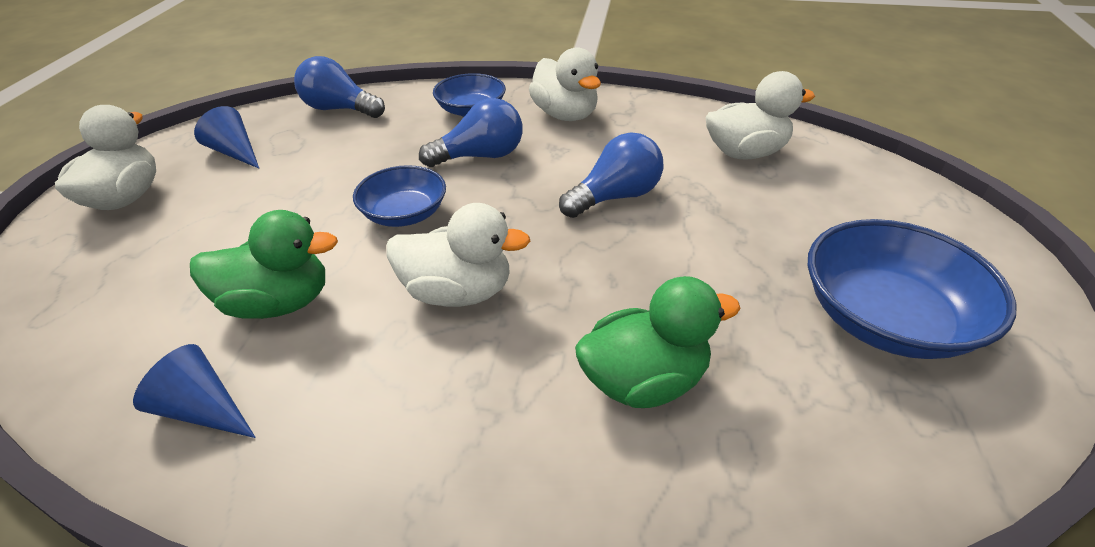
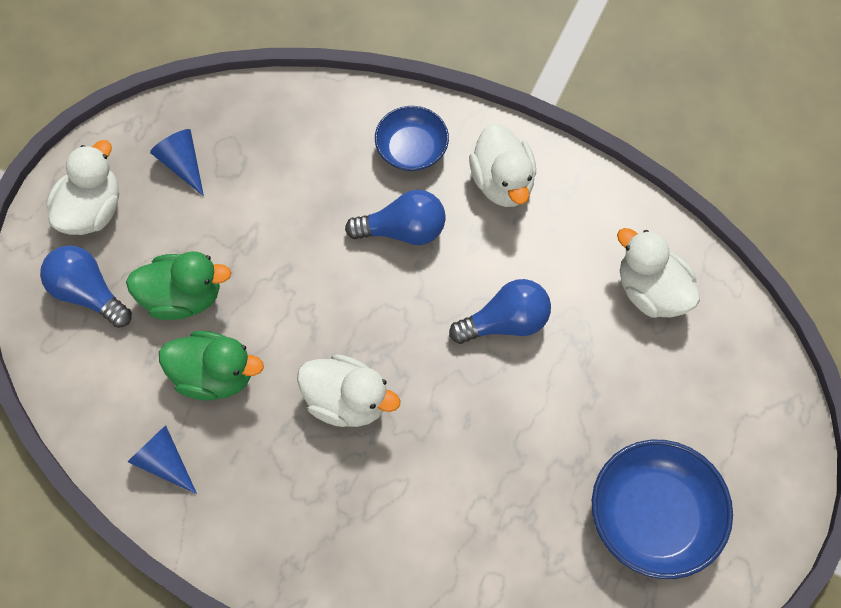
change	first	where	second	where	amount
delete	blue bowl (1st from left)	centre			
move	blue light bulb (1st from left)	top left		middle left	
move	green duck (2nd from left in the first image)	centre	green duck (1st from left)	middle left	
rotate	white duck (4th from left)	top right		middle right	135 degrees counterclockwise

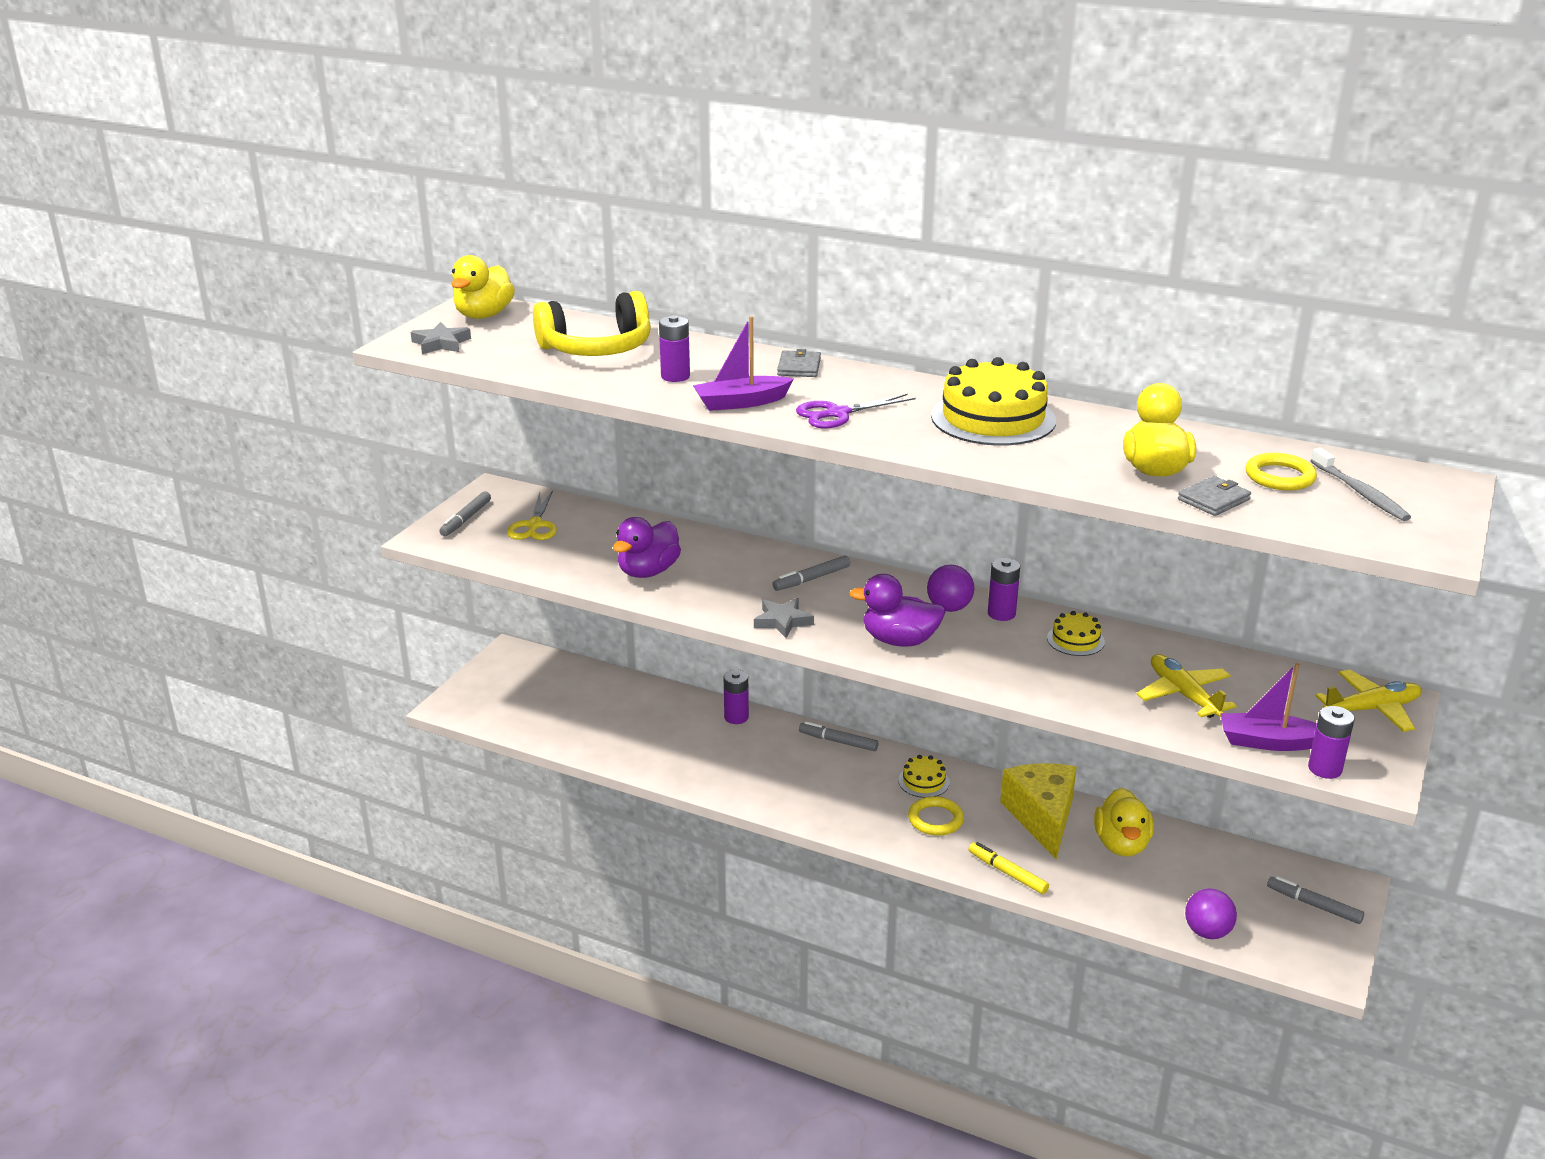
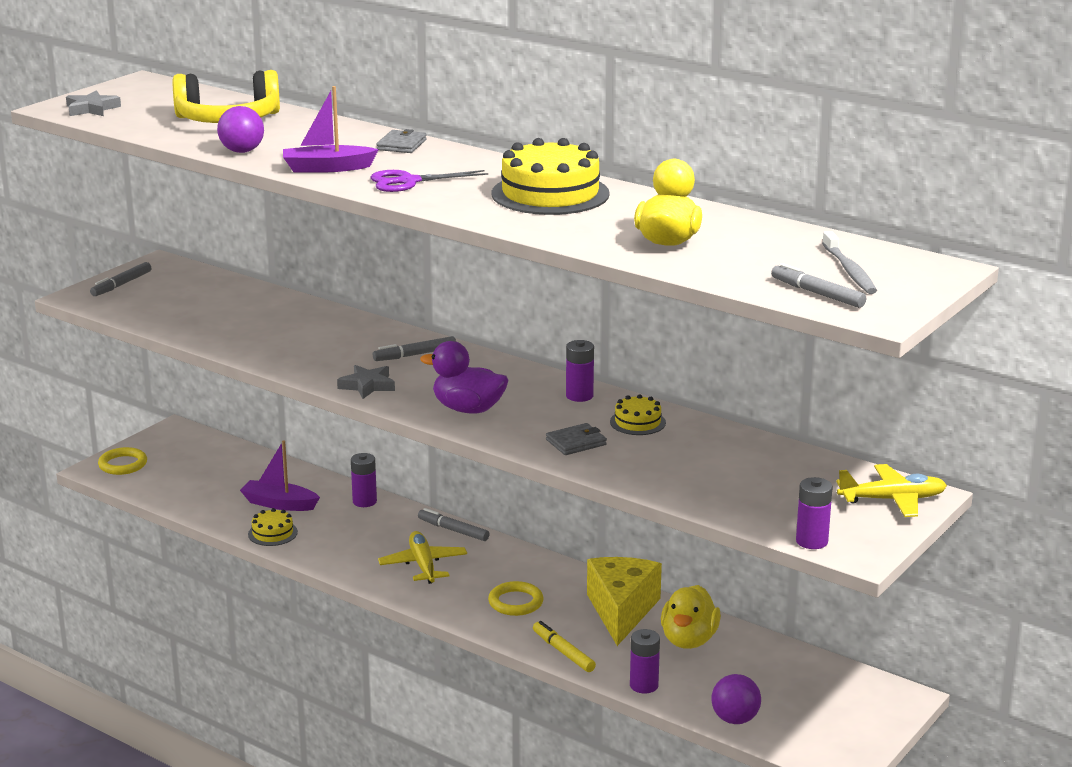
change	first	where	second	where	amount
delete	yellow duck (1st from left)	top left			
delete	yellow scissors	centre			
delete	purple duck (1st from left)	centre			
move	purple battery (1st from left in the first image)	top centre	purple battery (3rd from left)	bottom centre	
move	yellow cake (1st from left)	bottom centre		bottom left	
move	purple ball (1st from left)	centre		top left	
move	yellow plane (1st from left)	middle right		bottom centre	
move	grey wallet (2nd from left)	middle right		centre	
move	purple boat (2nd from left in the first image)	middle right	purple boat (1st from left)	middle left	
move	yellow ring (2nd from left in the first image)	middle right	yellow ring (1st from left)	middle left	
move	grey marker (4th from left)	bottom right		middle right	

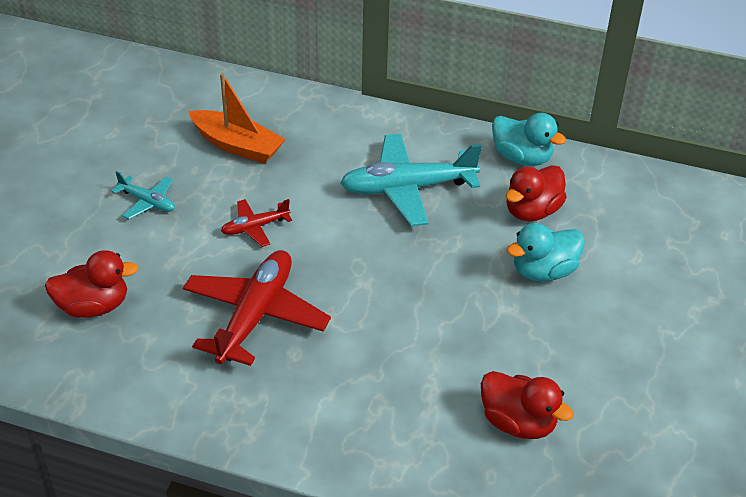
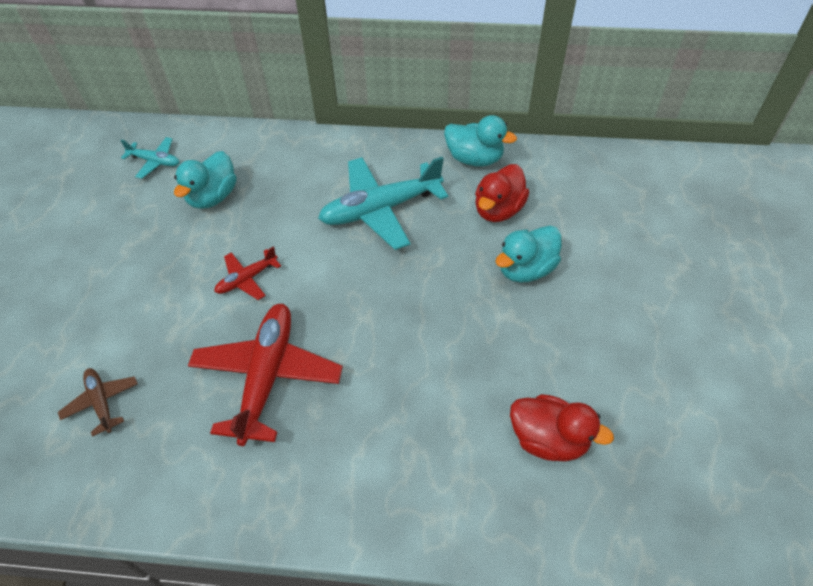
change	first	where	second	where	amount
move	turquoise plane (1st from left)	middle left		top left	
replace	red duck (1st from left)	middle left	brown plane	bottom left	
replace	orange boat	top left	turquoise duck (1st from left)	top left	

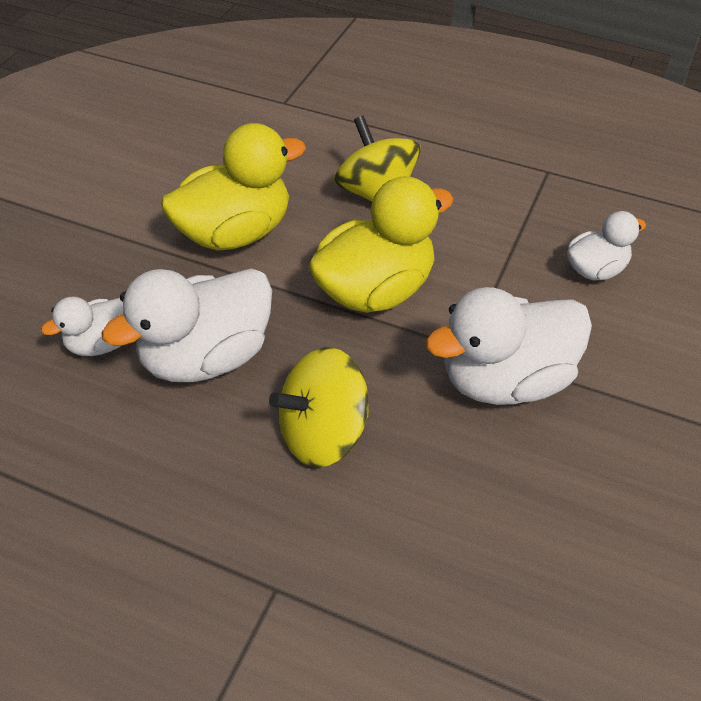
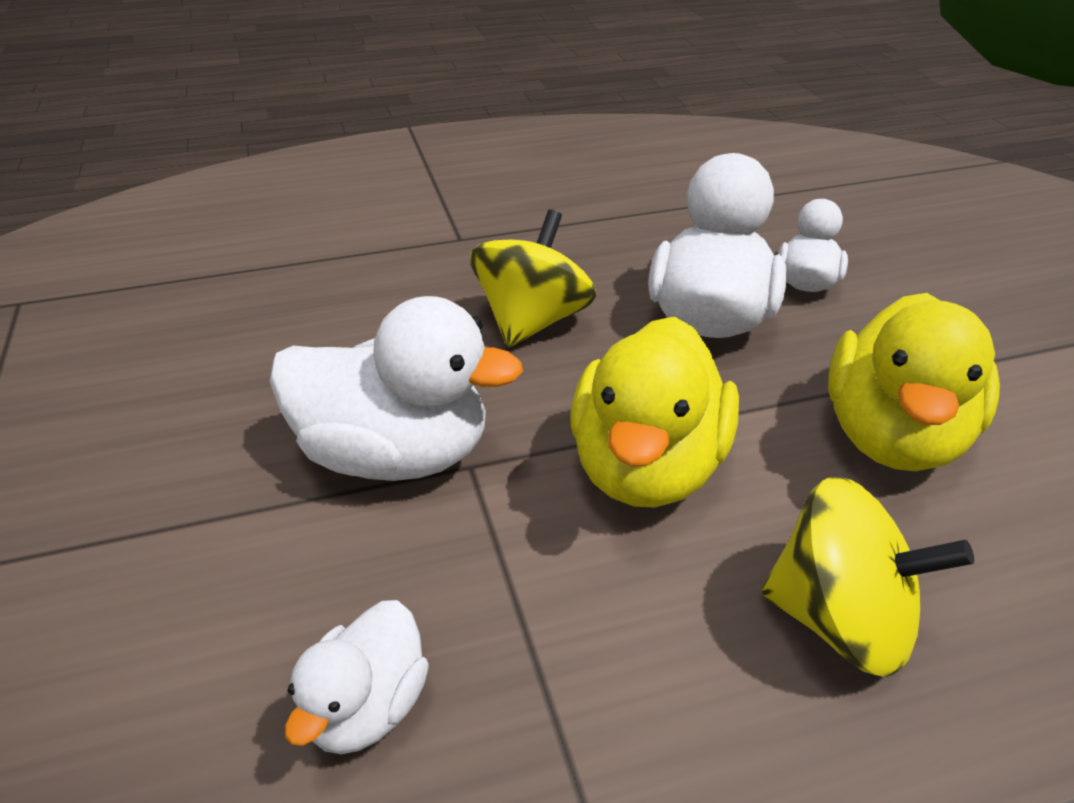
change	first	where	second	where	amount
rotate	white duck (3rd from left in the first image)	middle right	white duck (2nd from left)	centre	75 degrees clockwise

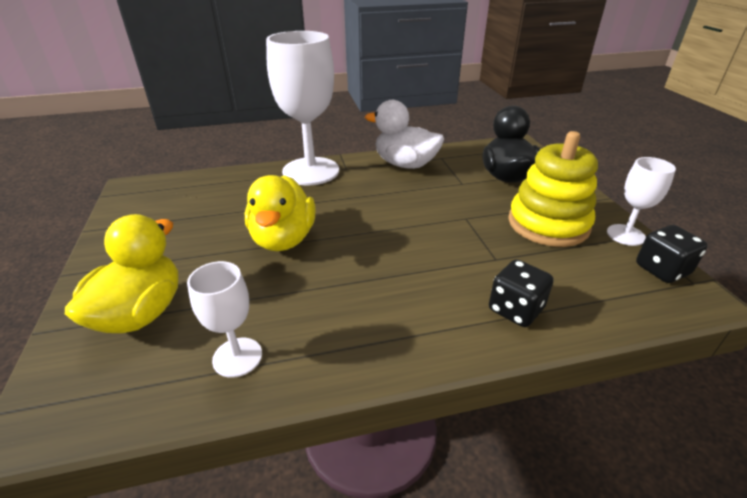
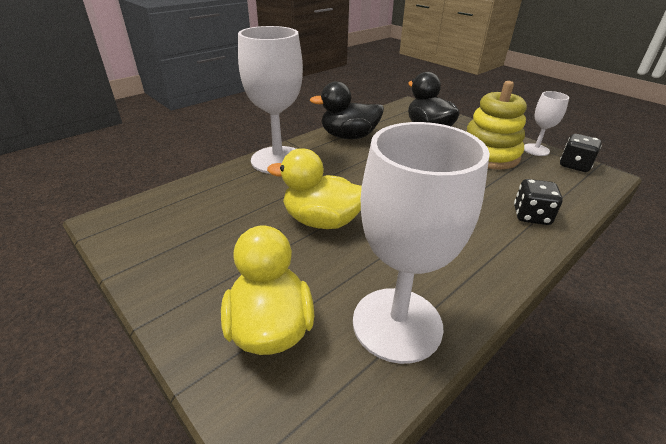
change	first	where	second	where	amount
recolor	white duck	top centre	black duck (1st from left)	top centre	
rotate	yellow duck (2nd from left)	centre		centre	135 degrees clockwise
resize	white goblet (1st from left in the first image)	middle left	white goblet (2nd from left)	centre	x2.00

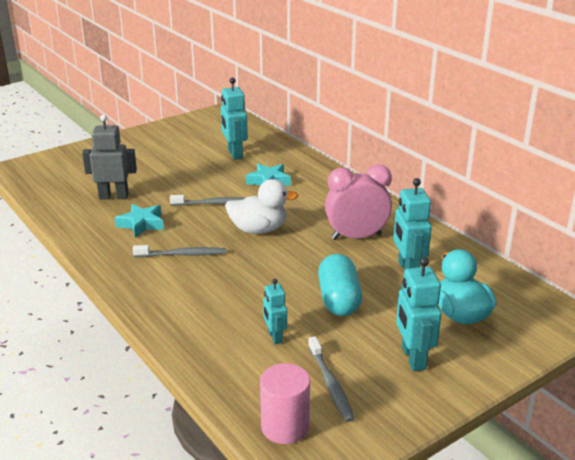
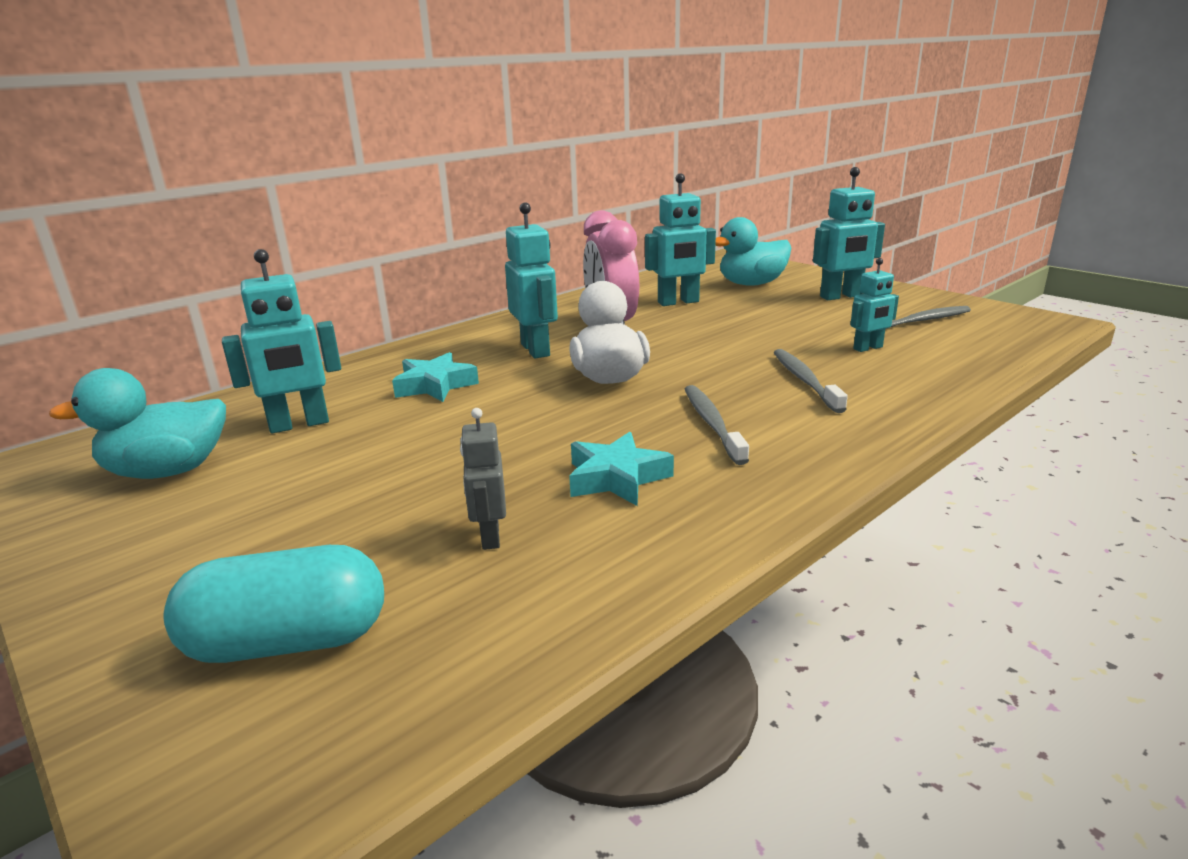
change	first	where	second	where	amount
delete	pink cylinder	bottom centre			
insert			turquoise duck (1st from left)	middle left	
insert			turquoise robot (2nd from left)	top centre	
move	grey toothbrush (2nd from left)	centre		middle right	
move	turquoise capsule	centre		bottom left	
resize	grey robot	middle left		centre	x0.61

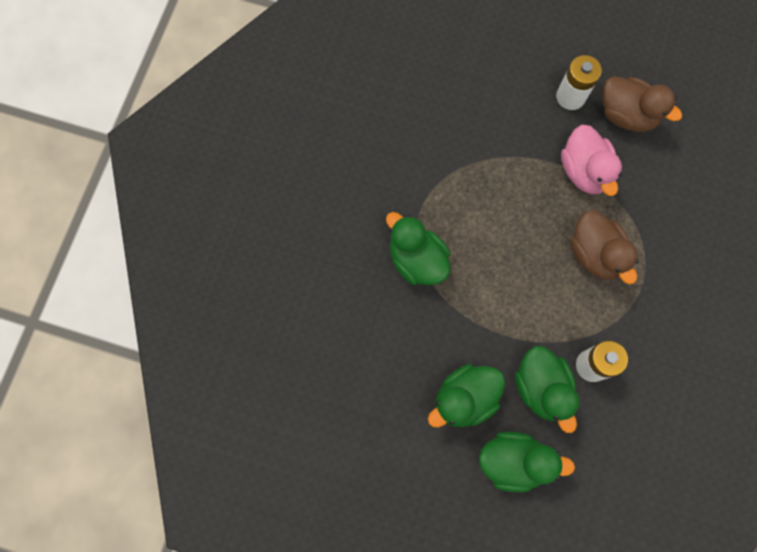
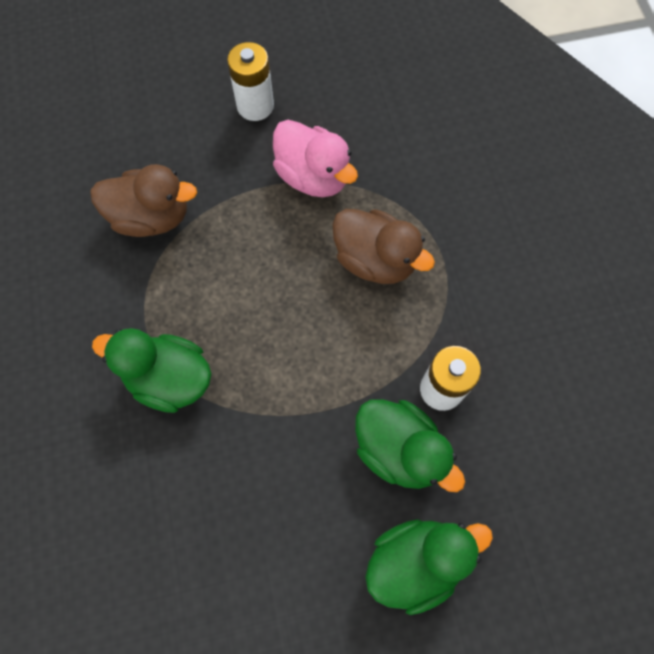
change	first	where	second	where	amount
delete	green duck (2nd from left)	bottom centre			
move	brown duck (2nd from left in the first image)	top right	brown duck (1st from left)	top left	

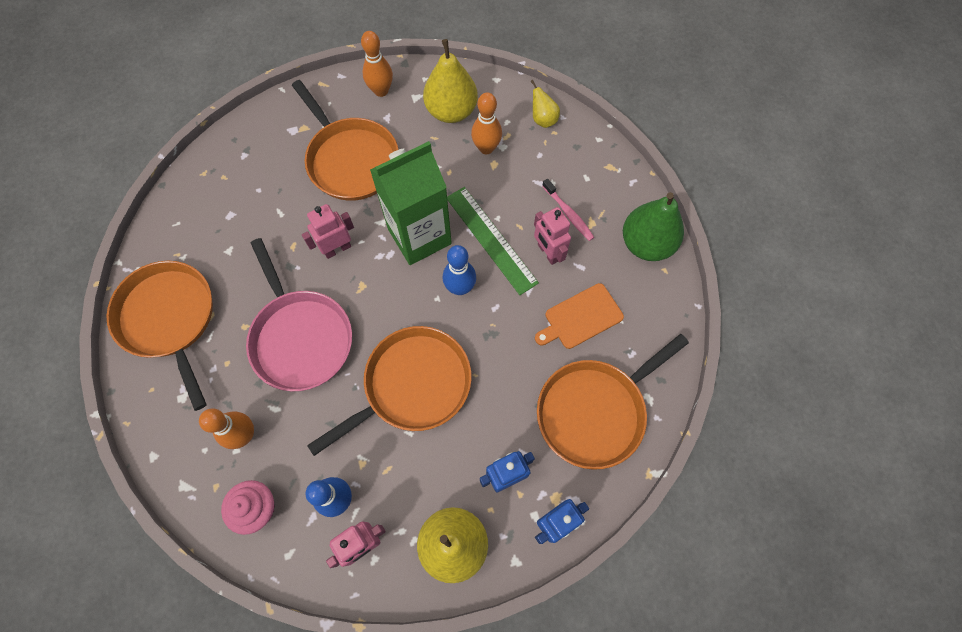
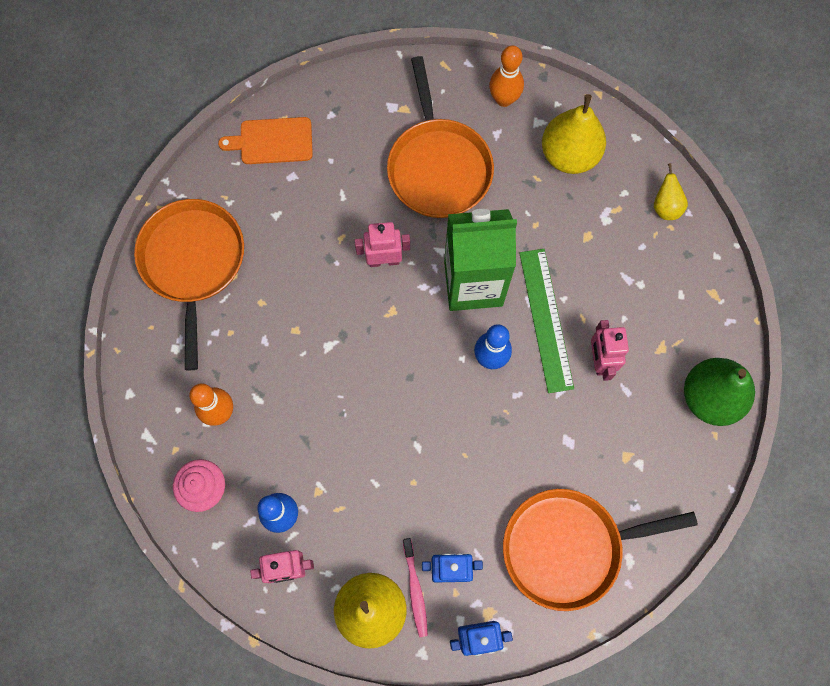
change	first	where	second	where	amount
delete	pink pan	middle left			
delete	orange pan (3rd from left)	centre			
delete	orange bowling pin (3rd from left)	top centre			
move	orange cutting board	centre		top left	
move	pink toothbrush	top centre		bottom centre	

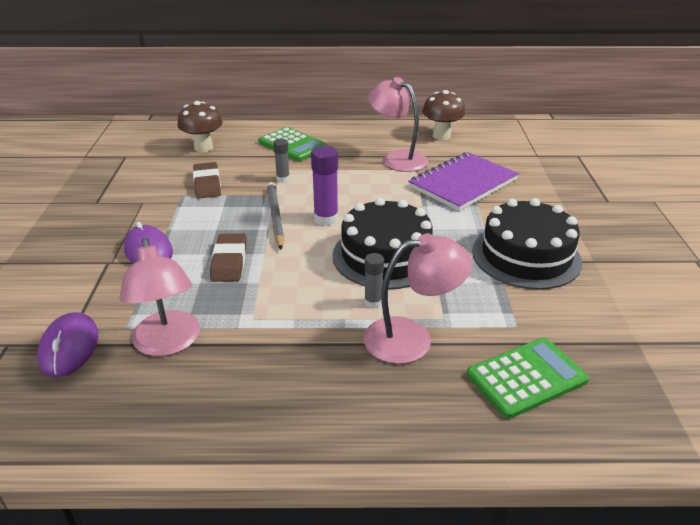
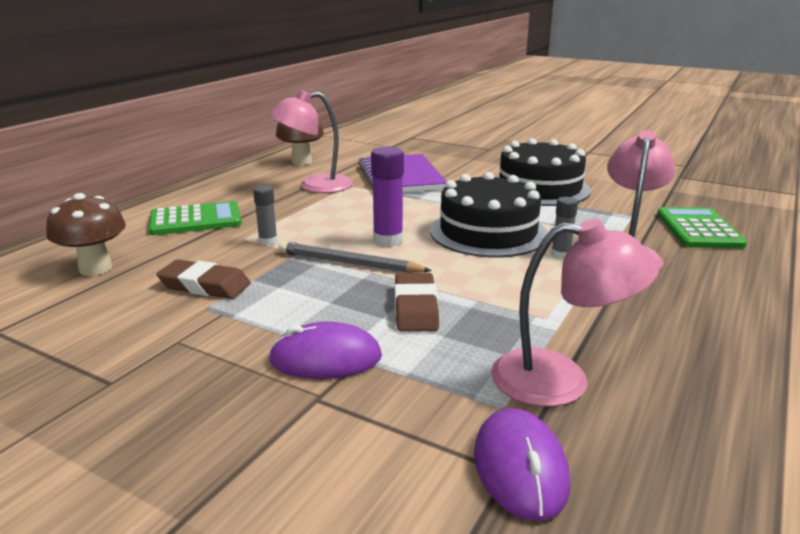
change	first	where	second	where	amount
rotate	purple mouse (1st from left in the first image)	middle left	purple mouse (2nd from left)	bottom centre	60 degrees clockwise
rotate	brown eraser (2nd from left)	middle left		centre	60 degrees clockwise

